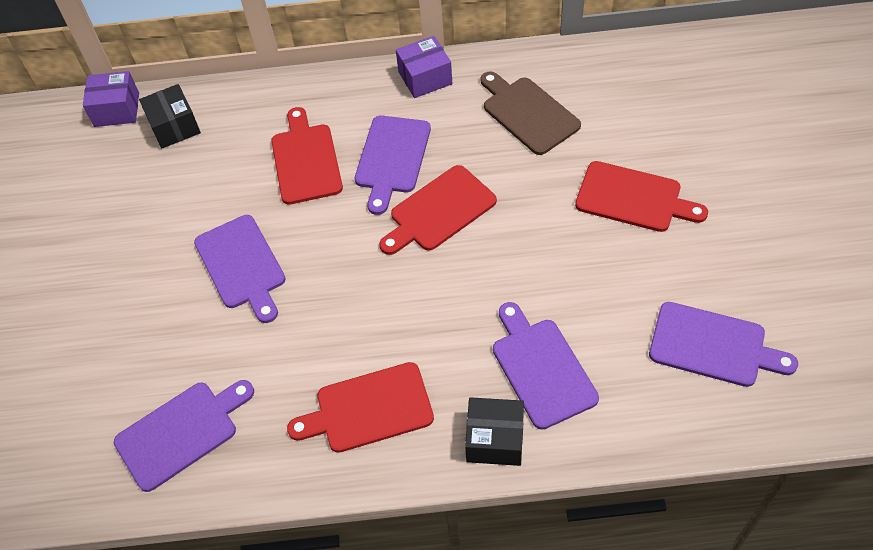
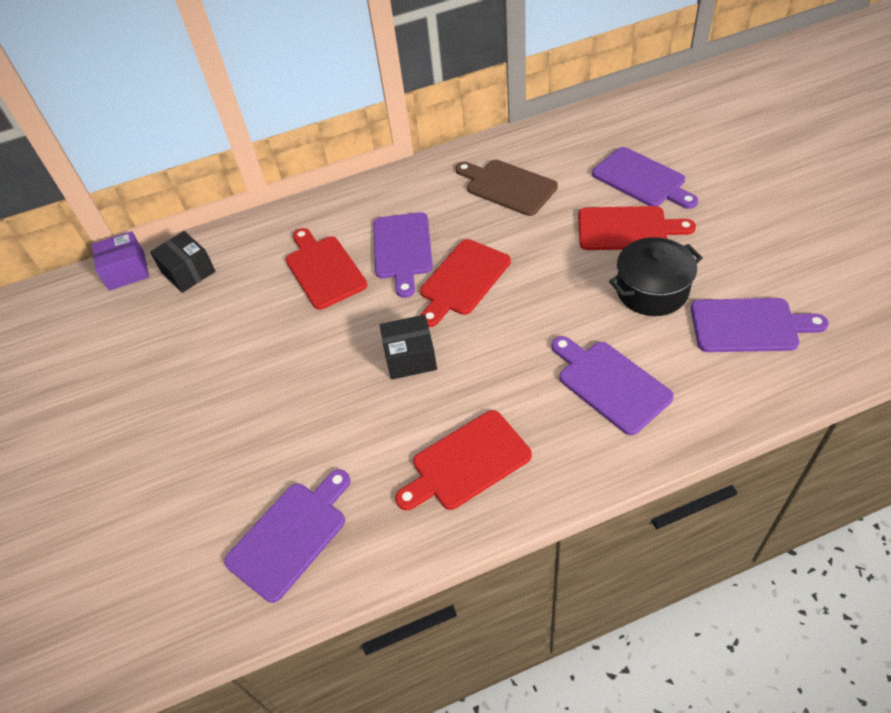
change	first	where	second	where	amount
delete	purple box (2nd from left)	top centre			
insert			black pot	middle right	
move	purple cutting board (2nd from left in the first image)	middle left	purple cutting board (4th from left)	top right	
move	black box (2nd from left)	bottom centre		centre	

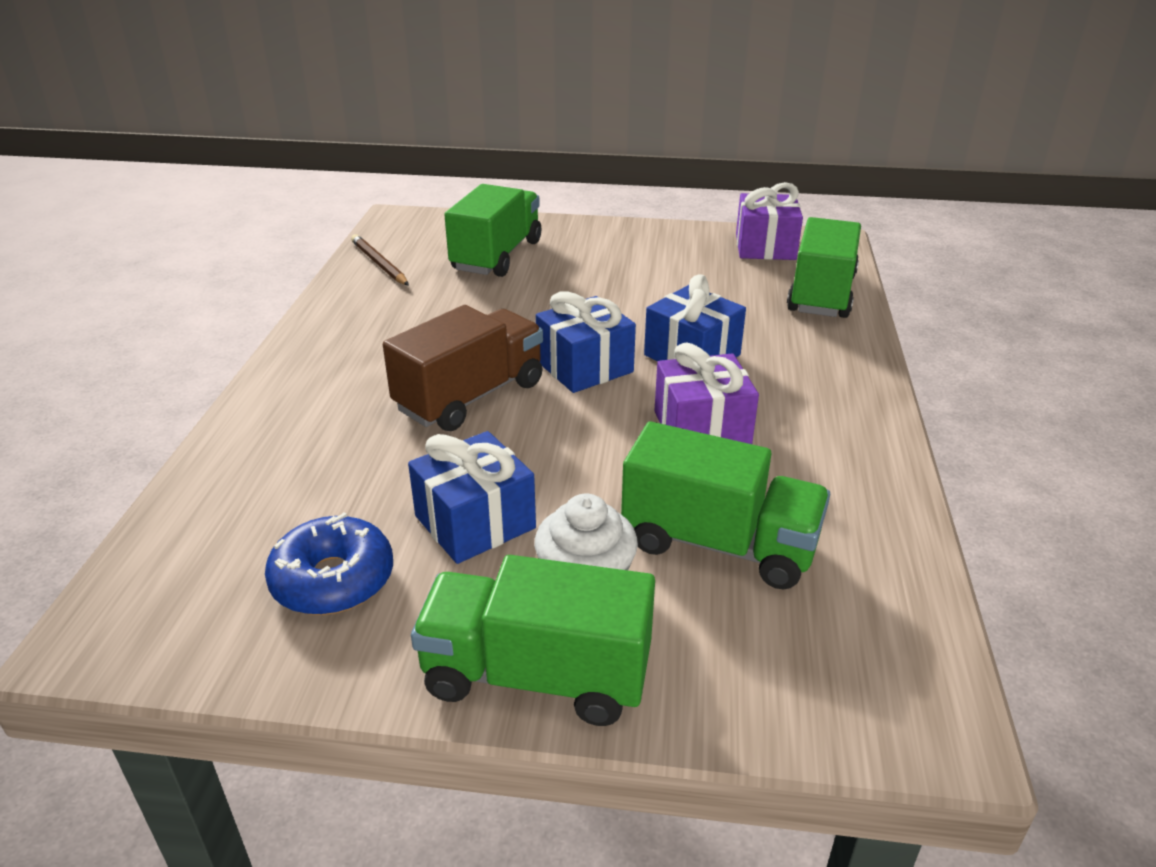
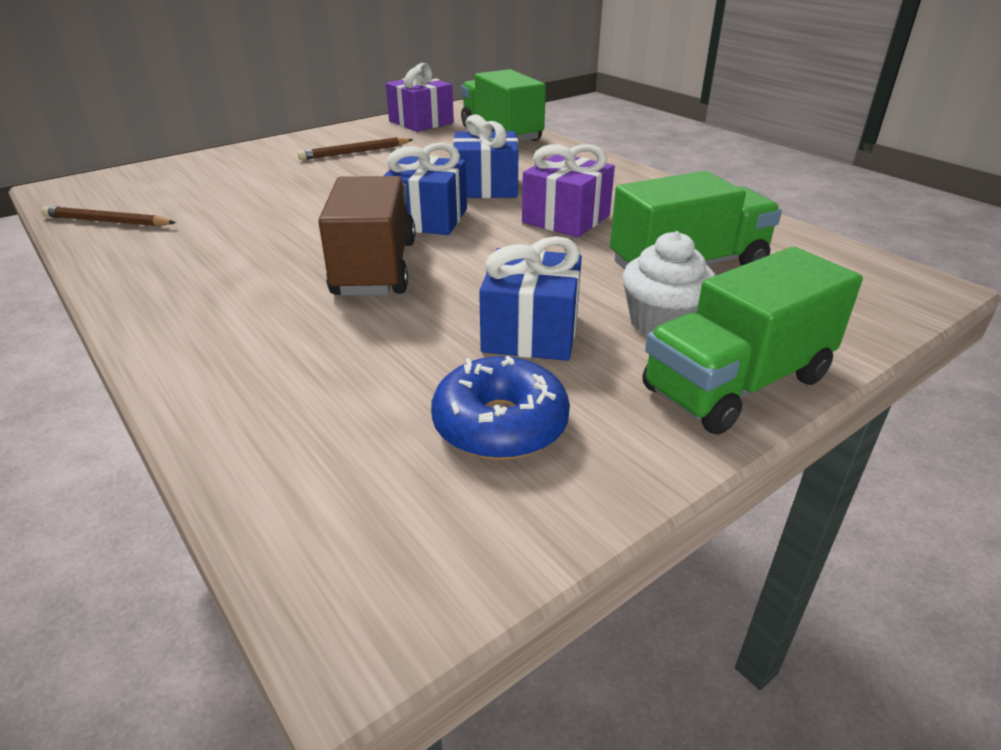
change	first	where	second	where	amount
delete	green truck (1st from left)	top centre			
insert			brown pencil (2nd from left)	top centre	

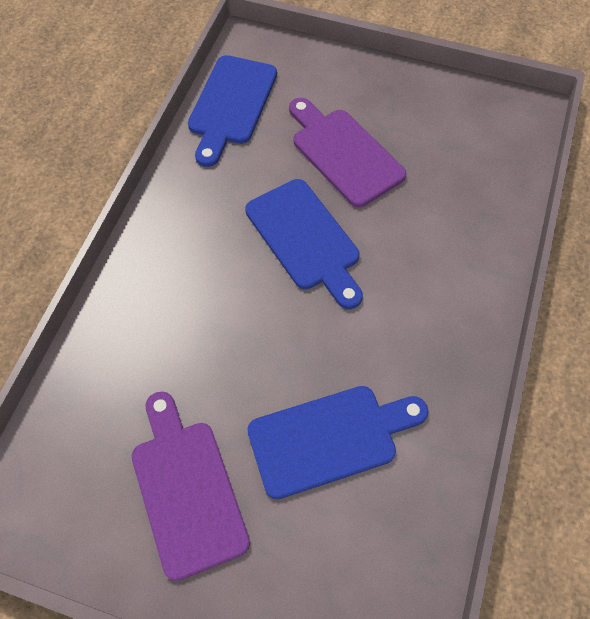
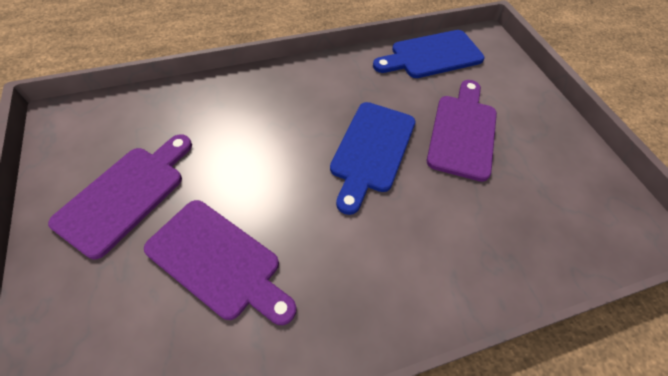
change	first	where	second	where	amount
recolor	blue cutting board (3rd from left)	bottom centre	purple cutting board (2nd from left)	bottom left	

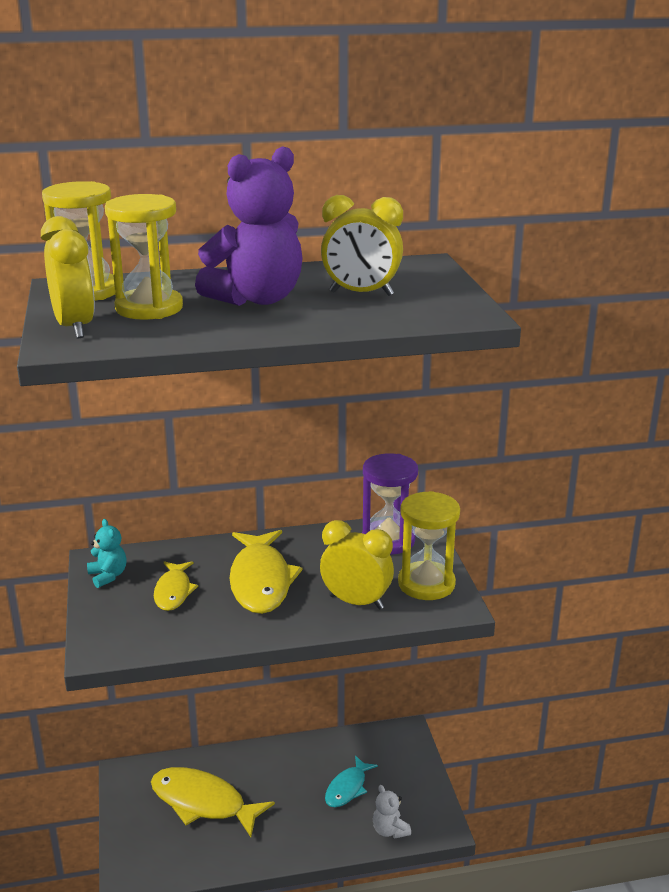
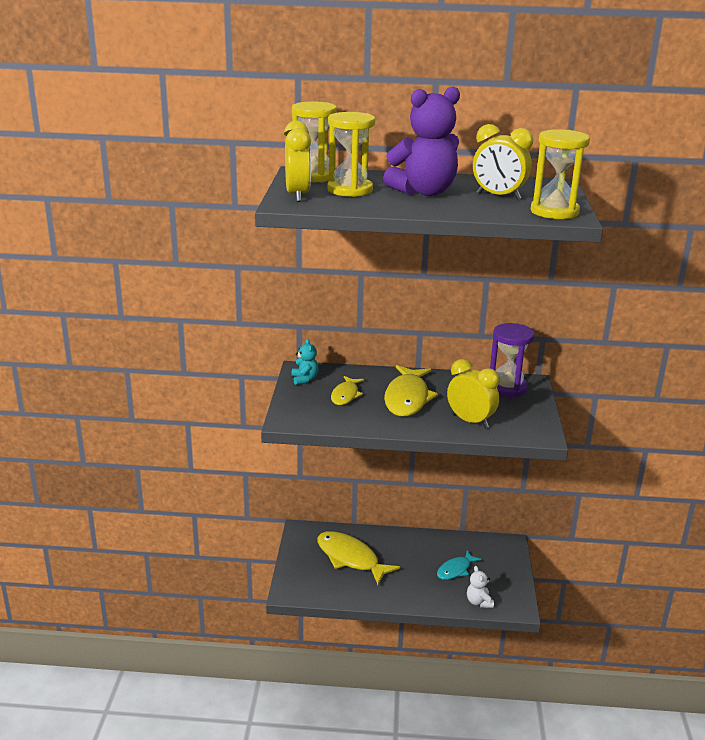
change	first	where	second	where	amount
move	yellow hourglass (3rd from left)	centre		top right	

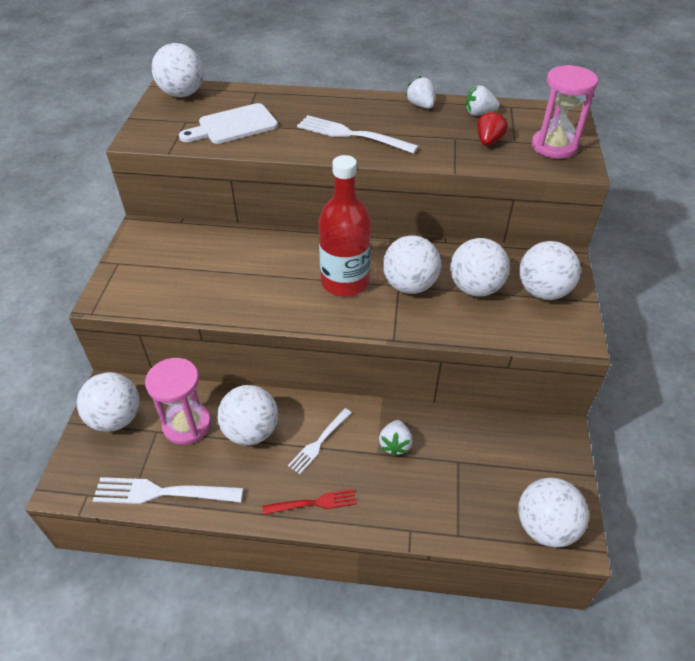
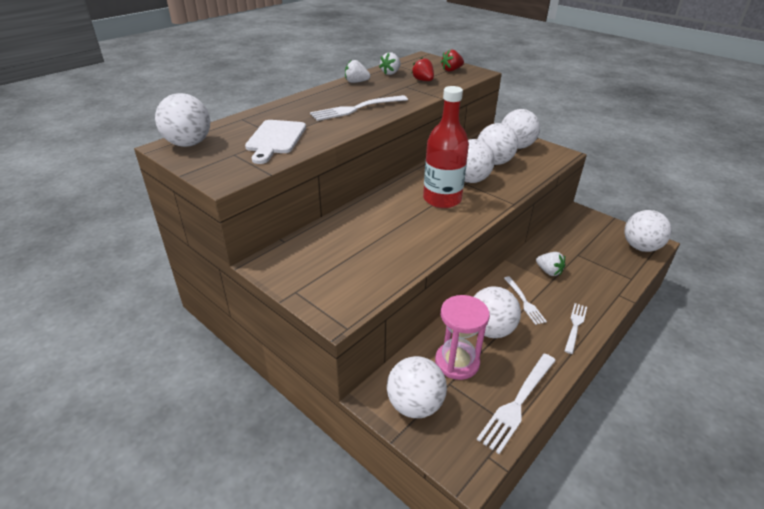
change	first	where	second	where	amount
replace	pink hourglass (2nd from left)	top right	red strawberry (2nd from left)	top centre	
recolor	red fork	bottom centre	white fork (4th from left)	middle right	

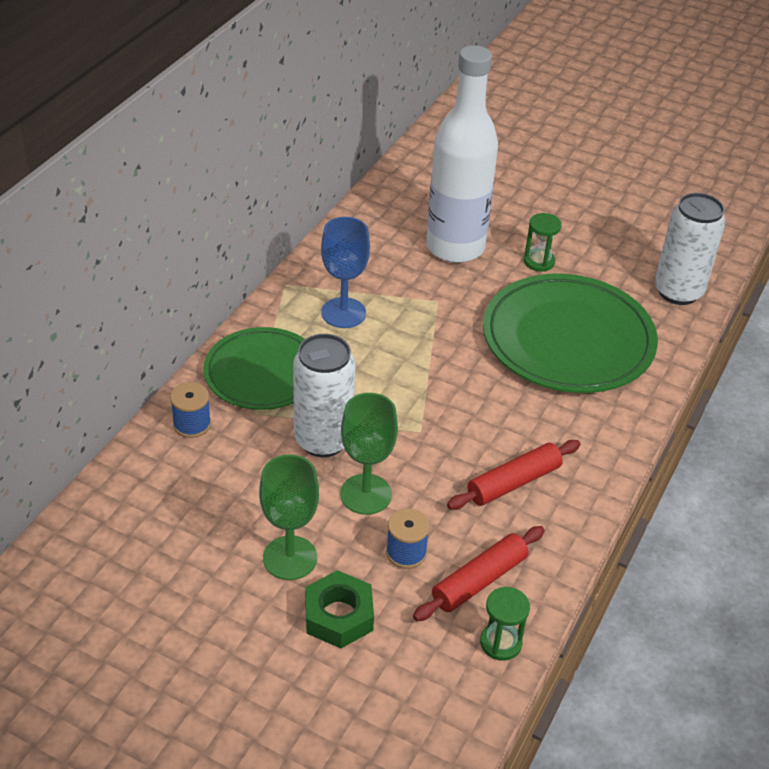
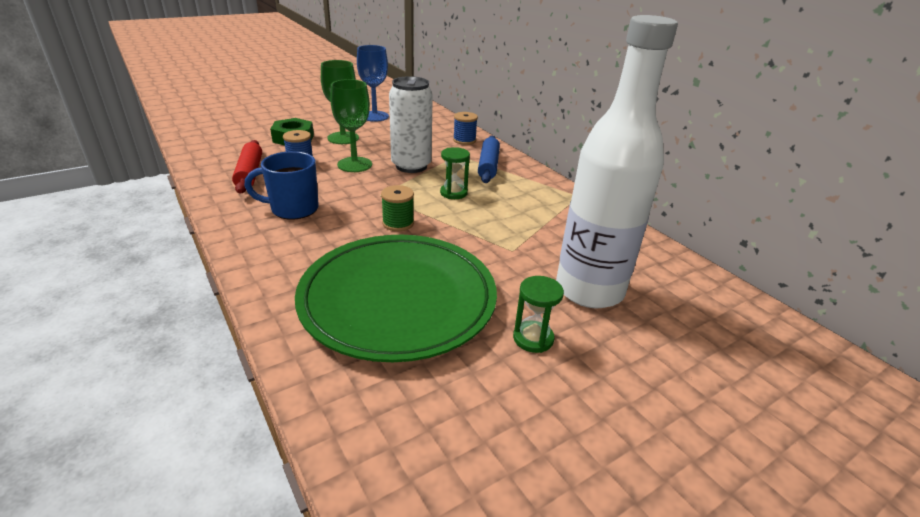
change	first	where	second	where	amount
delete	white can (2nd from left)	top right			
insert			green spool	centre	
move	blue goblet	centre		top centre	
move	green hourglass (1st from left)	bottom centre		centre	
replace	green plate (1st from left)	middle left	blue rolling pin	top centre	
replace	red rolling pin (2nd from left)	middle right	blue mug	middle left	

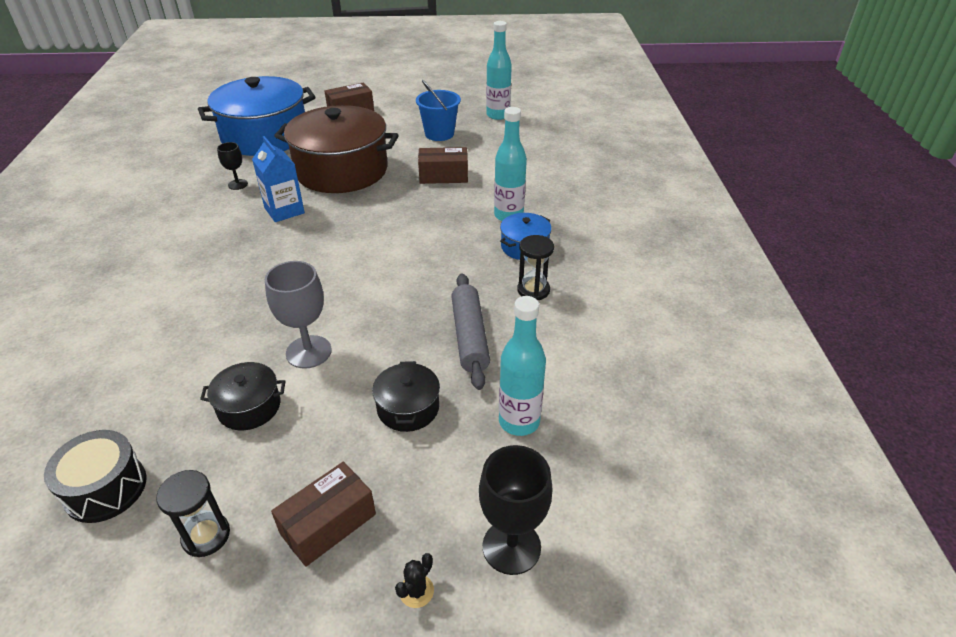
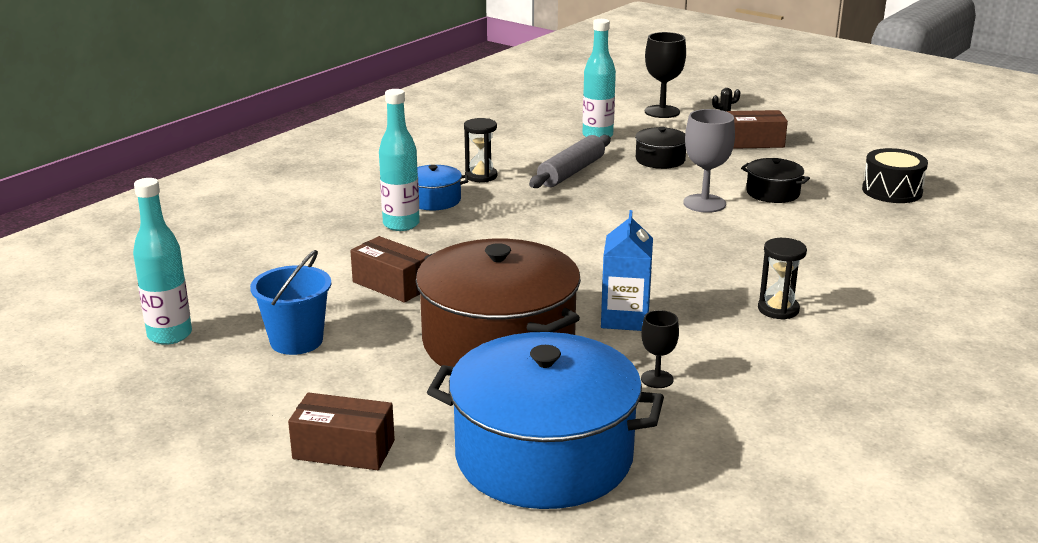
change	first	where	second	where	amount
move	black hourglass (1st from left in the first image)	bottom left	black hourglass (2nd from left)	middle right	

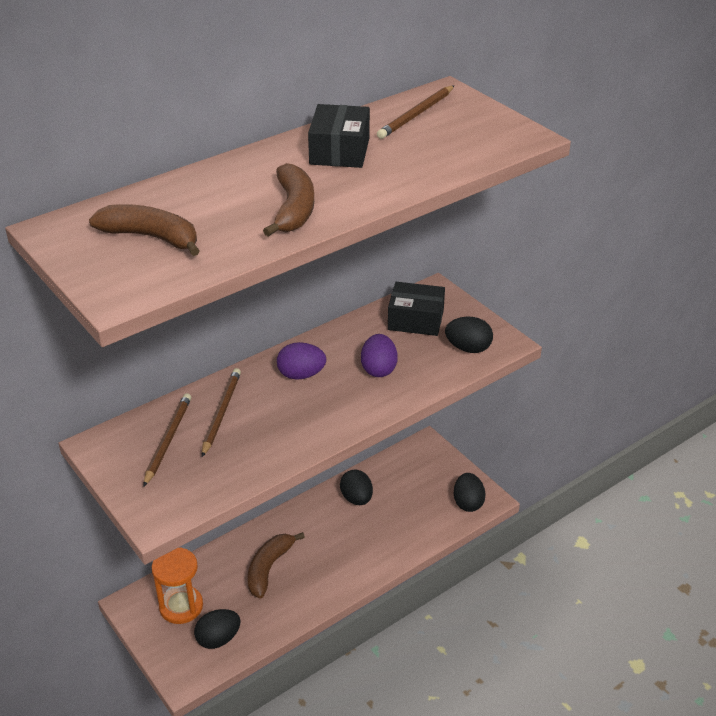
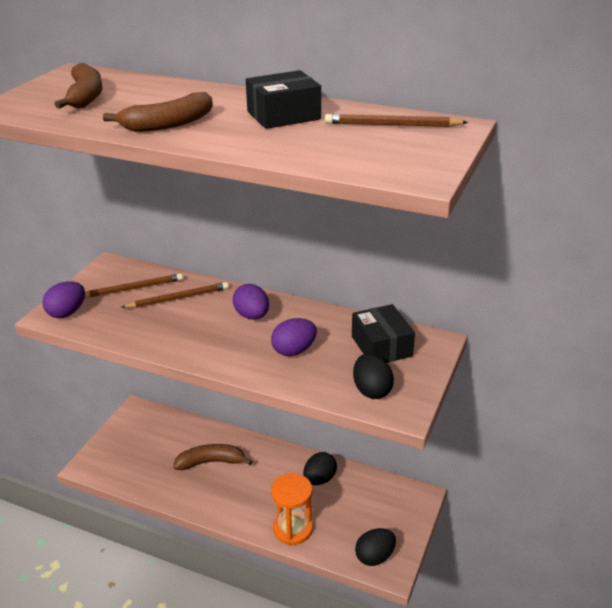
change	first	where	second	where	amount
delete	black egg (1st from left)	bottom left			
insert			purple egg (1st from left)	middle left	
move	orange hourglass	bottom left		bottom centre	

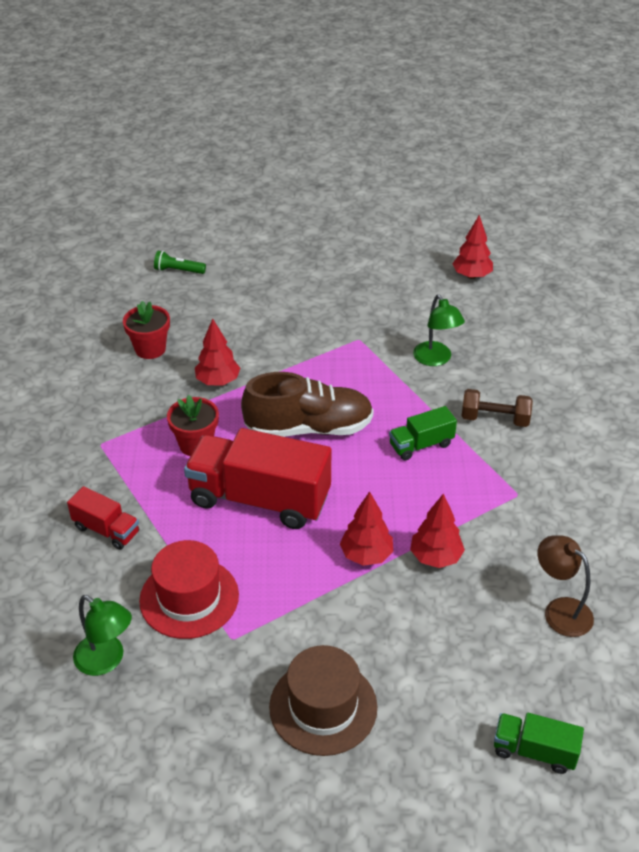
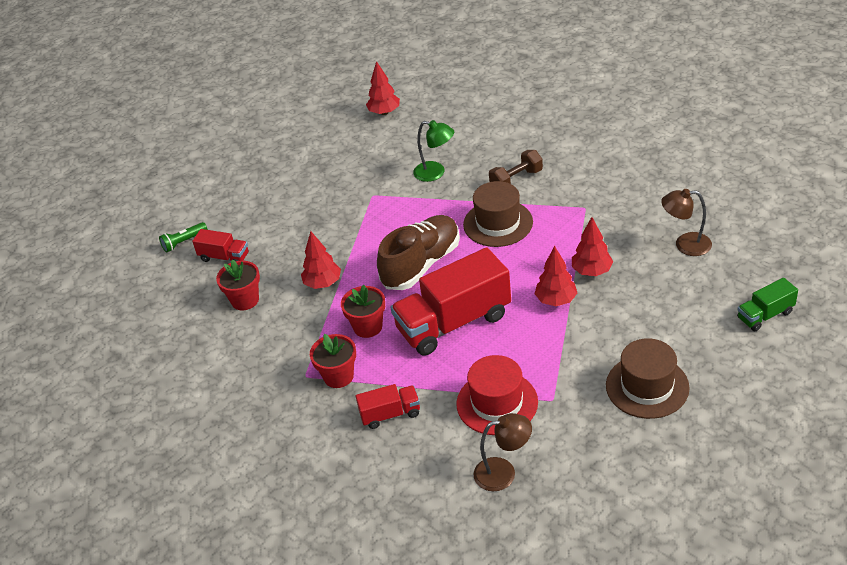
change	first	where	second	where	amount
insert			red truck (1st from left)	middle left	
insert			red flower pot (2nd from left)	centre	
replace	green truck (1st from left)	centre	brown hat (1st from left)	centre	
recolor	green lamp (1st from left)	bottom left	brown lamp (1st from left)	bottom centre	

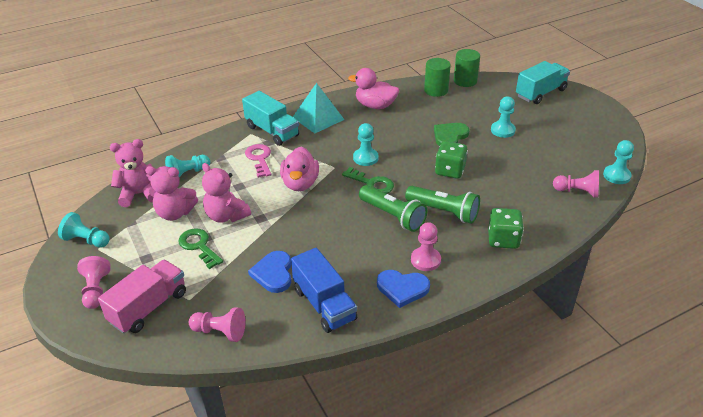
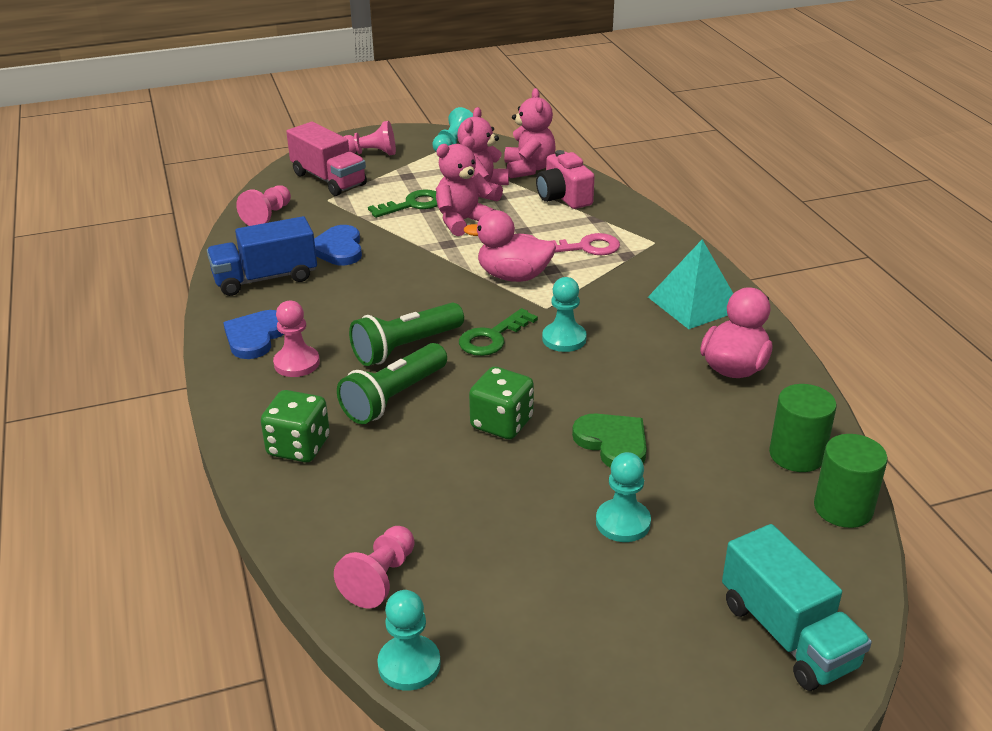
change	first	where	second	where	amount
delete	turquoise truck (1st from left)	top centre			
replace	turquoise pawn (2nd from left)	middle left	pink camera	top centre	
rotate	blue heart (1st from left in the first image)	centre	blue heart (2nd from left)	centre	105 degrees counterclockwise

